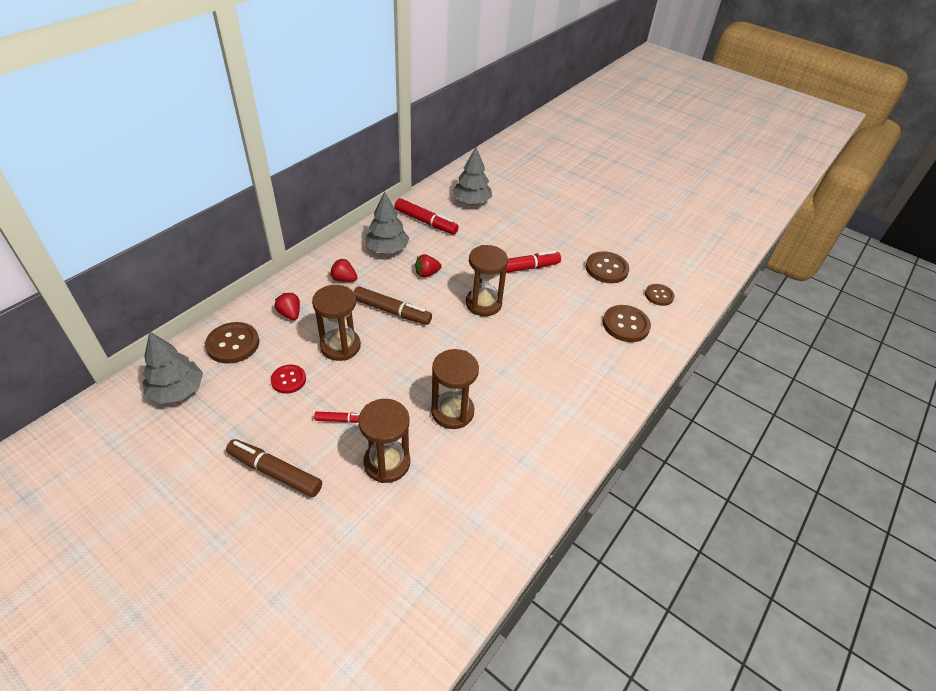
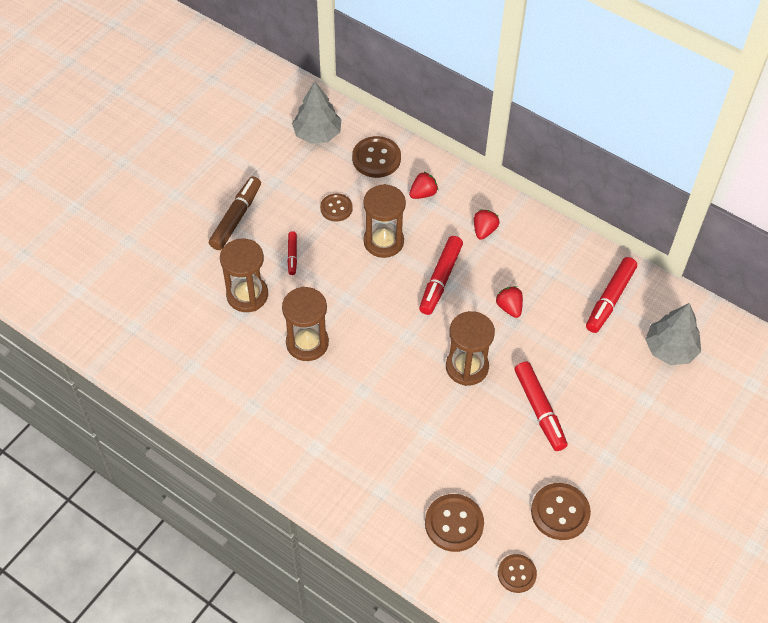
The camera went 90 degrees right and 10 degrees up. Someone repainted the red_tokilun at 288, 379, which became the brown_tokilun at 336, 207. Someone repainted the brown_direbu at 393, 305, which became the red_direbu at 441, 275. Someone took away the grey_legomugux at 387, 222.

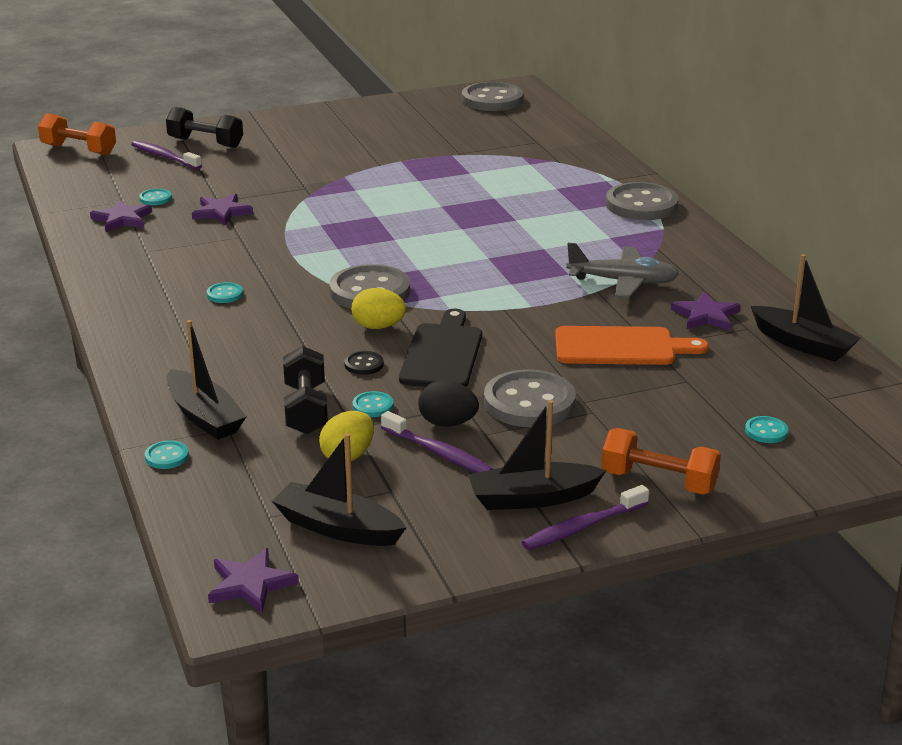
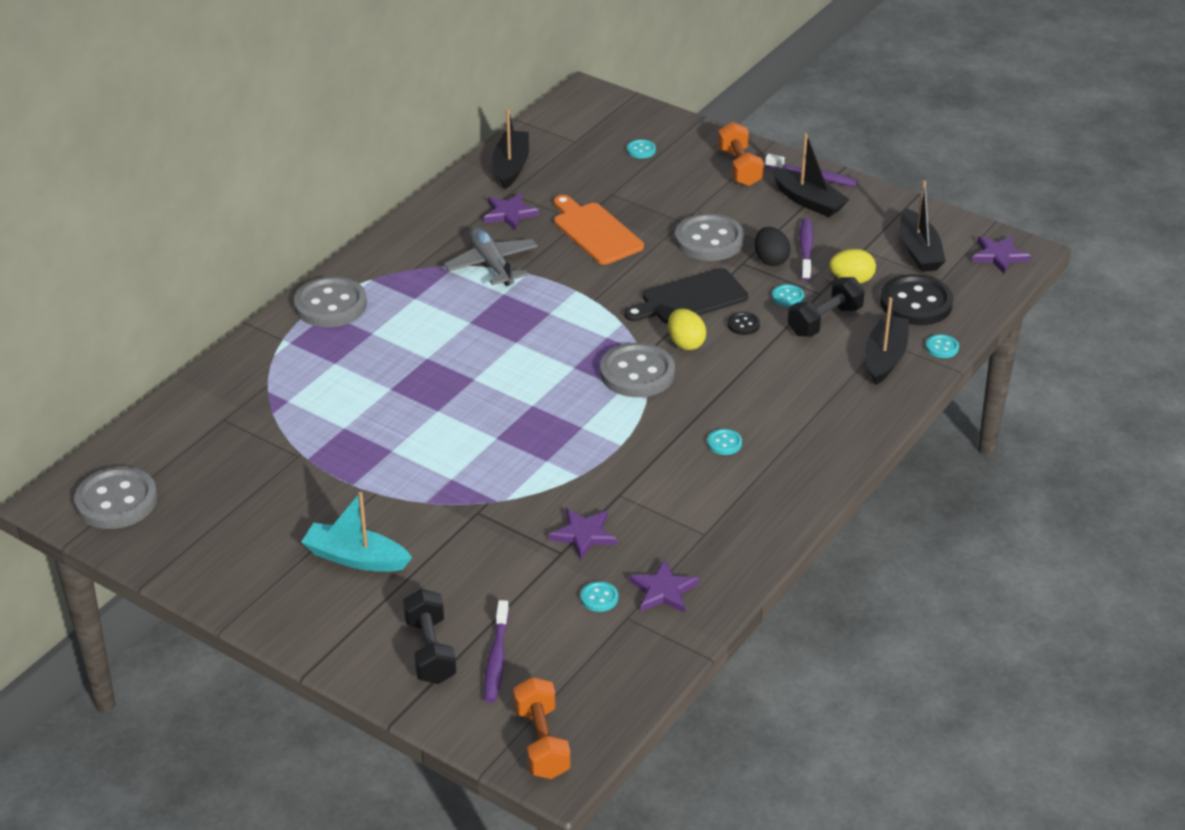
The camera went 125 degrees left and 10 degrees up. Someone put down the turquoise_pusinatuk at 356, 532. Someone put down the black_tokilun at 916, 299.

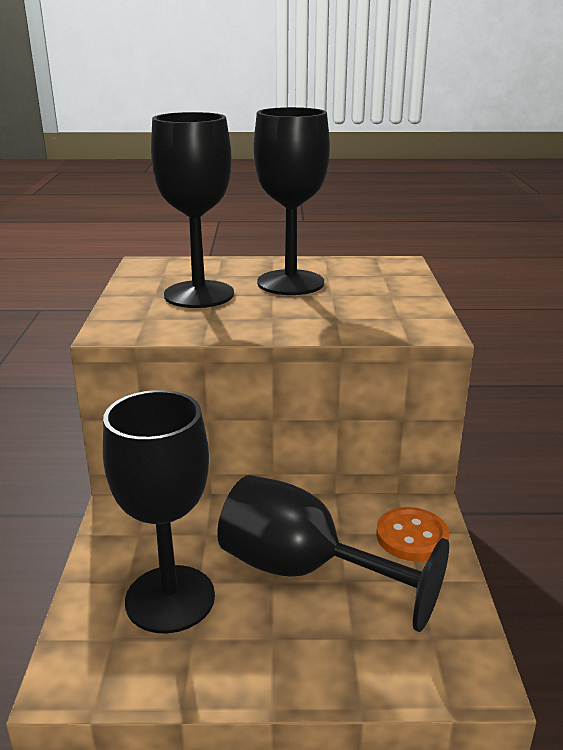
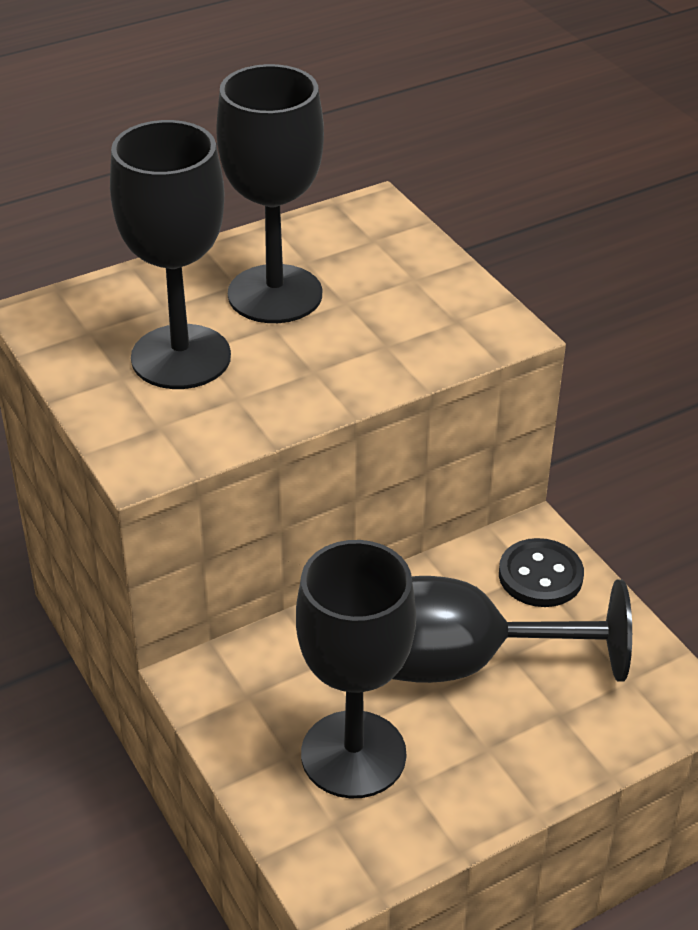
The camera went 30 degrees left and 15 degrees up. Someone repainted the orange_tokilun at 412, 534, which became the black_tokilun at 541, 572.

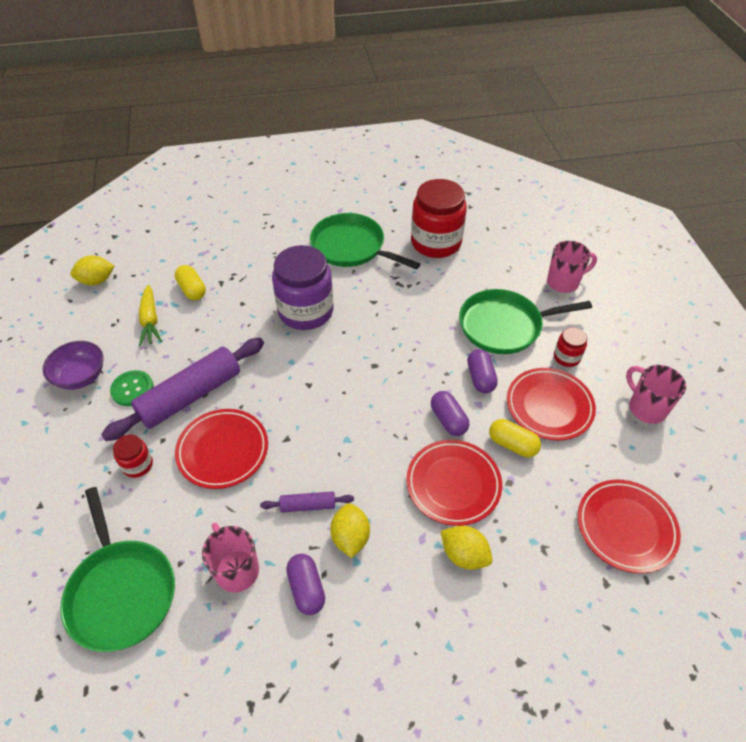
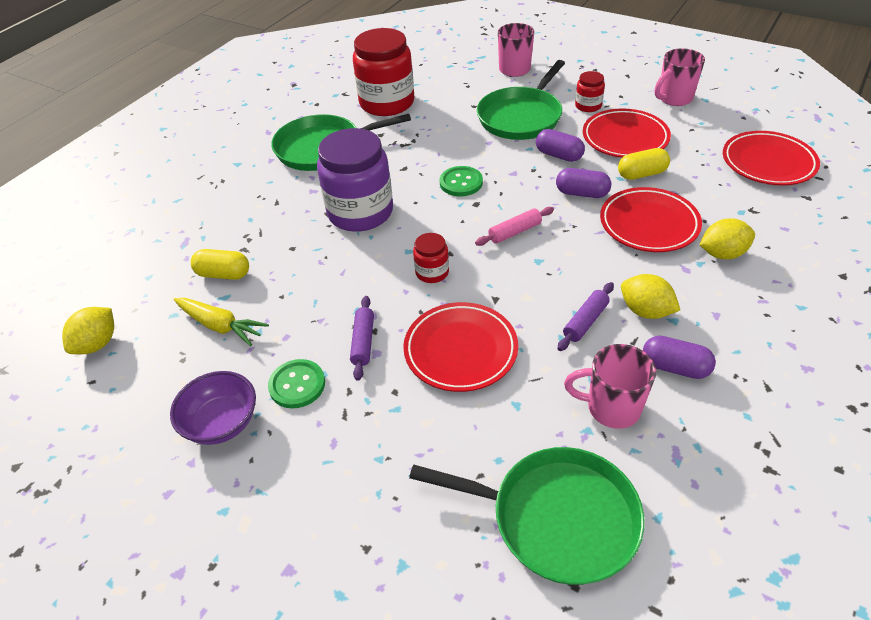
The camera went 45 degrees left and 5 degrees down. Someone scaled the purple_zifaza at 182, 389 by 0.46. Someone carried the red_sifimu from 133, 456 to 431, 258. Someone rotated the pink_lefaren at 656, 394 by 45 degrees counterclockwise. Someone put down the green_tokilun at 461, 181. Someone put down the pink_zifaza at 514, 226.

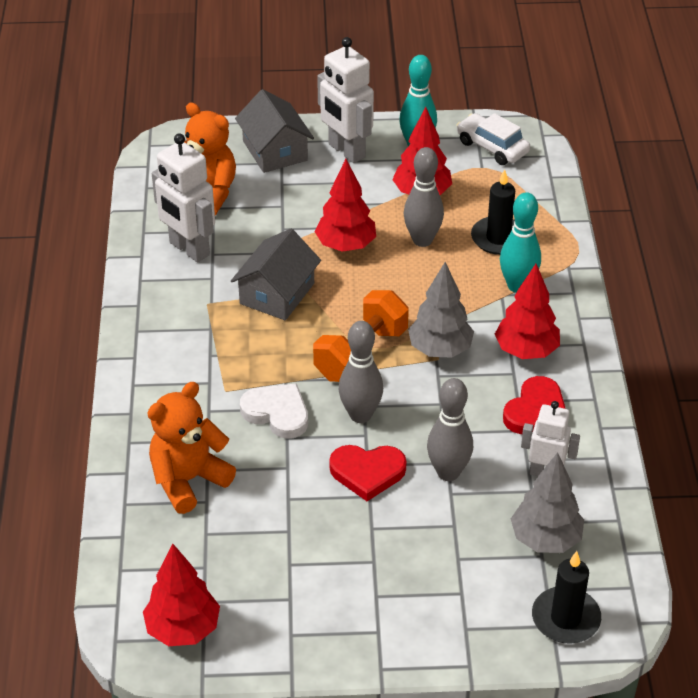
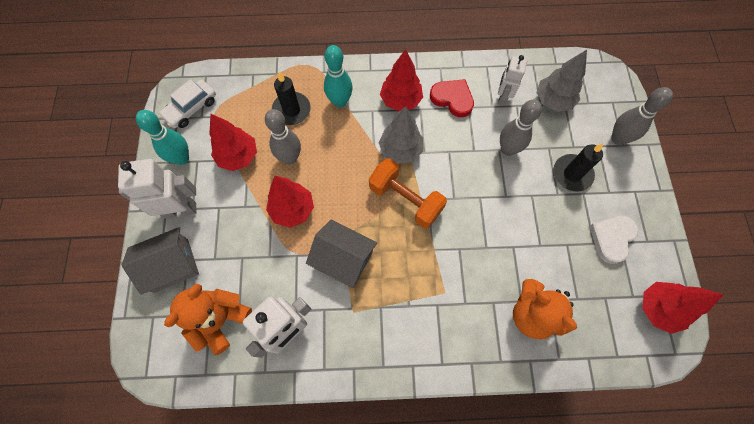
The camera went 90 degrees left and 25 degrees up. Someone carried the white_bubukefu from 274, 411 to 614, 240. Someone rotated the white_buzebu at 345, 100 by 150 degrees counterclockwise. Someone took away the red_bubukefu at 368, 473. Someone carried the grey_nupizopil from 361, 372 to 642, 116. Someone carried the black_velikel from 566, 597 to 578, 167.

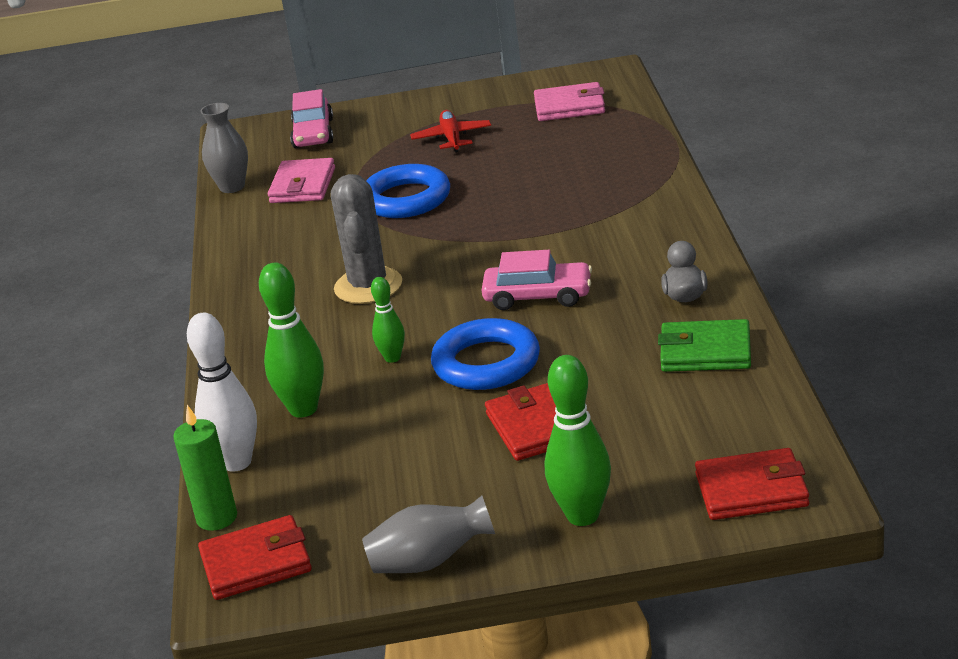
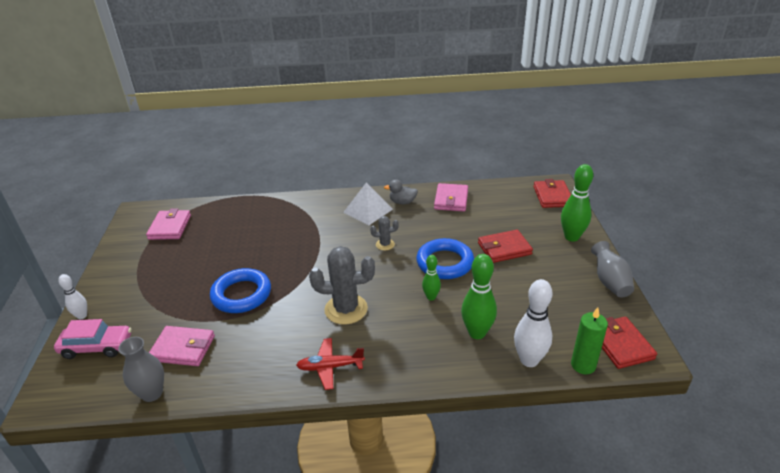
The camera went 90 degrees left and 5 degrees up. Someone carried the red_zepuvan from 450, 131 to 330, 364. Someone swapped the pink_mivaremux at 536, 280 for the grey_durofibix at 384, 233. Someone repainted the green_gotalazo at 704, 345, which became the pink_gotalazo at 451, 197. Someone put down the white_nupizopil at 72, 297. Someone put down the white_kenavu at 368, 204.

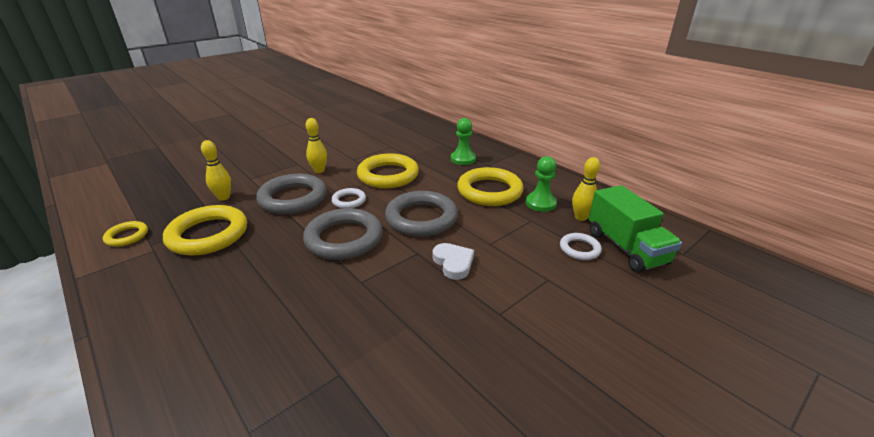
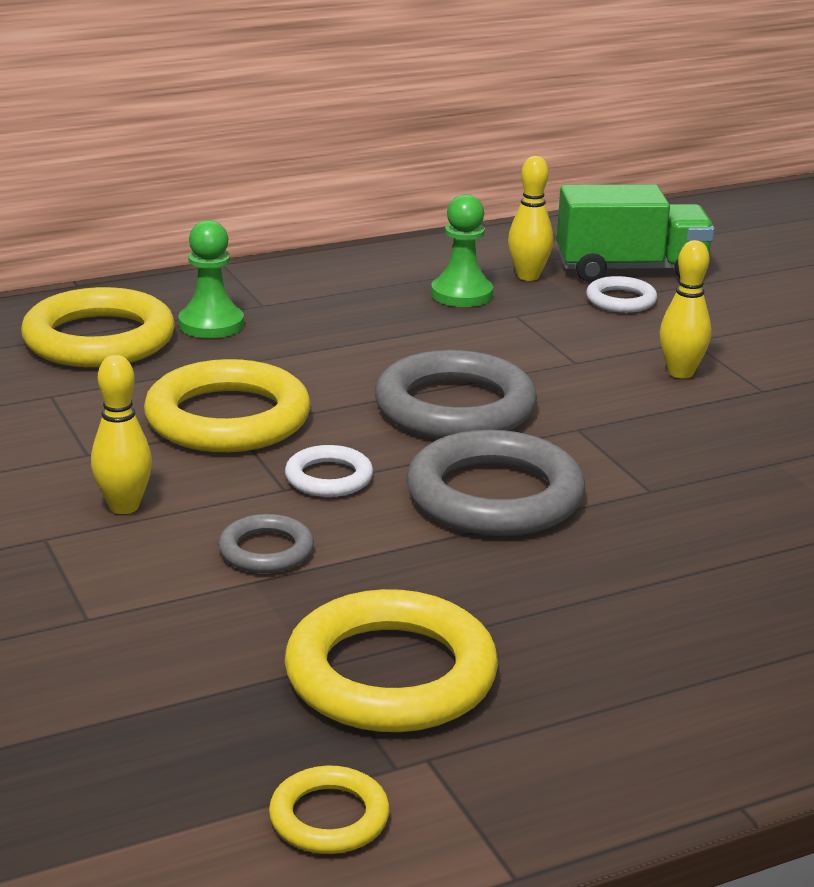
The camera went 75 degrees left and 5 degrees down. Someone carried the yellow_nupizopil from 216, 170 to 685, 309. Someone scaled the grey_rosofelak at 291, 194 by 0.50. Someone took away the white_bubukefu at 453, 261. Someone carried the yellow_rosofelak from 490, 186 to 98, 327.

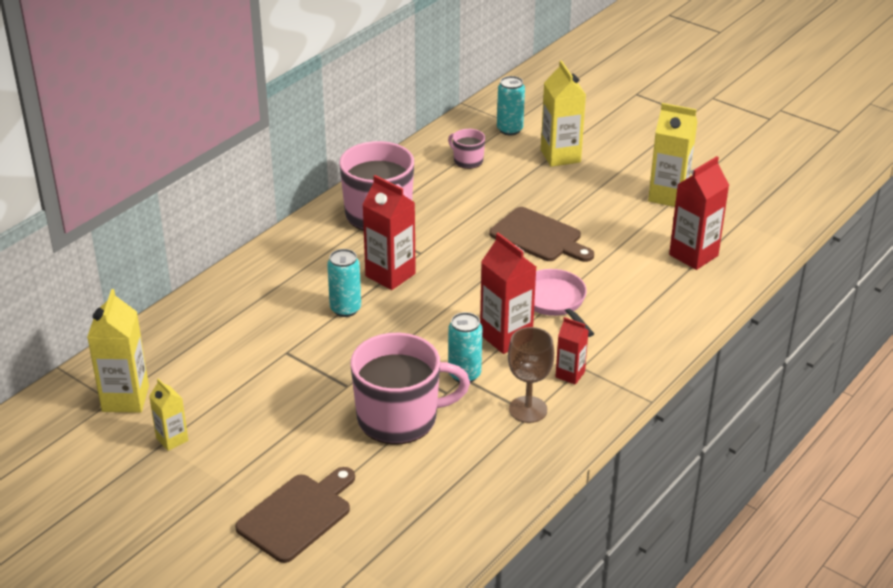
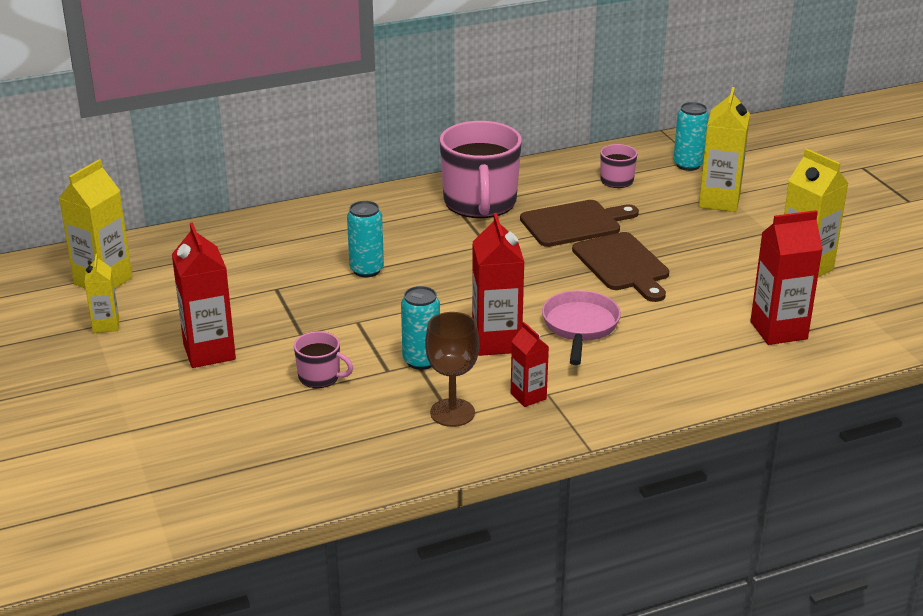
The camera went 30 degrees right and 5 degrees down. Someone carried the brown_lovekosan from 295, 515 to 579, 223. Someone scaled the pink_lefaren at 410, 388 by 0.47. Someone carried the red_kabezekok from 389, 232 to 204, 295.

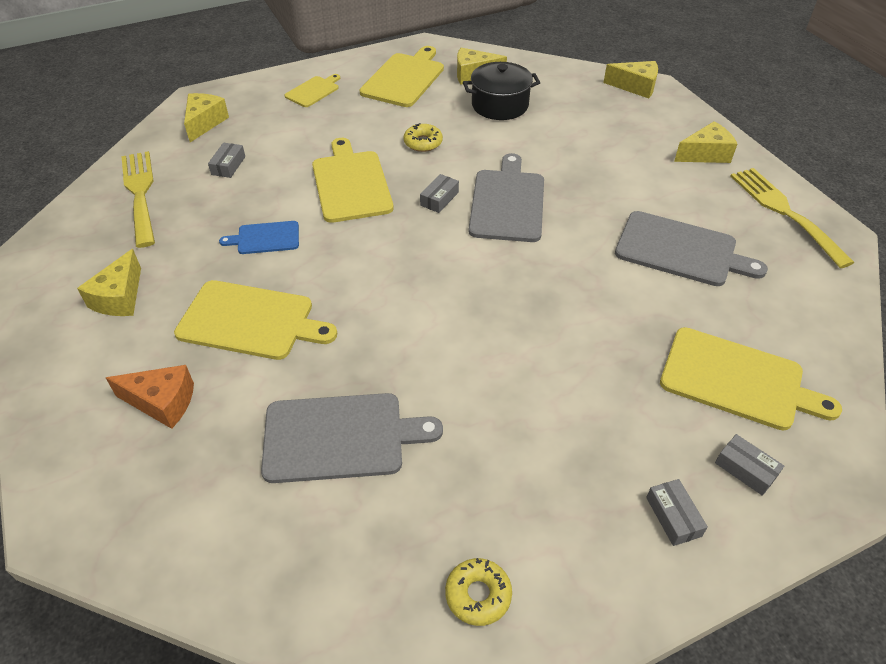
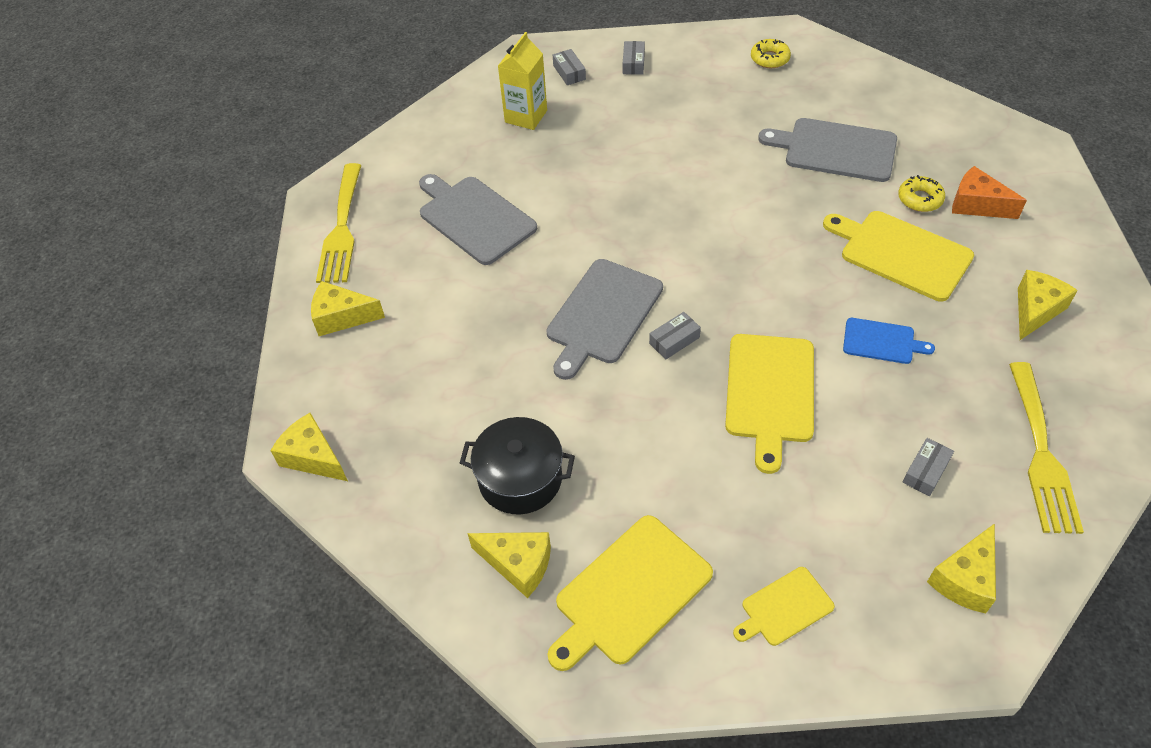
The camera went 155 degrees left and 5 degrees up. Someone carried the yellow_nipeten from 423, 137 to 921, 193. Someone swapped the yellow_lovekosan at 751, 378 for the yellow_kabezekok at 522, 81.

